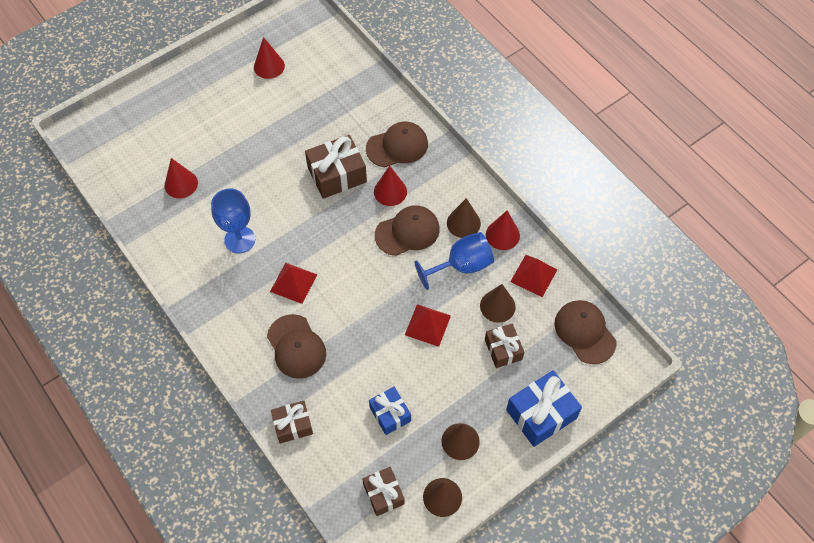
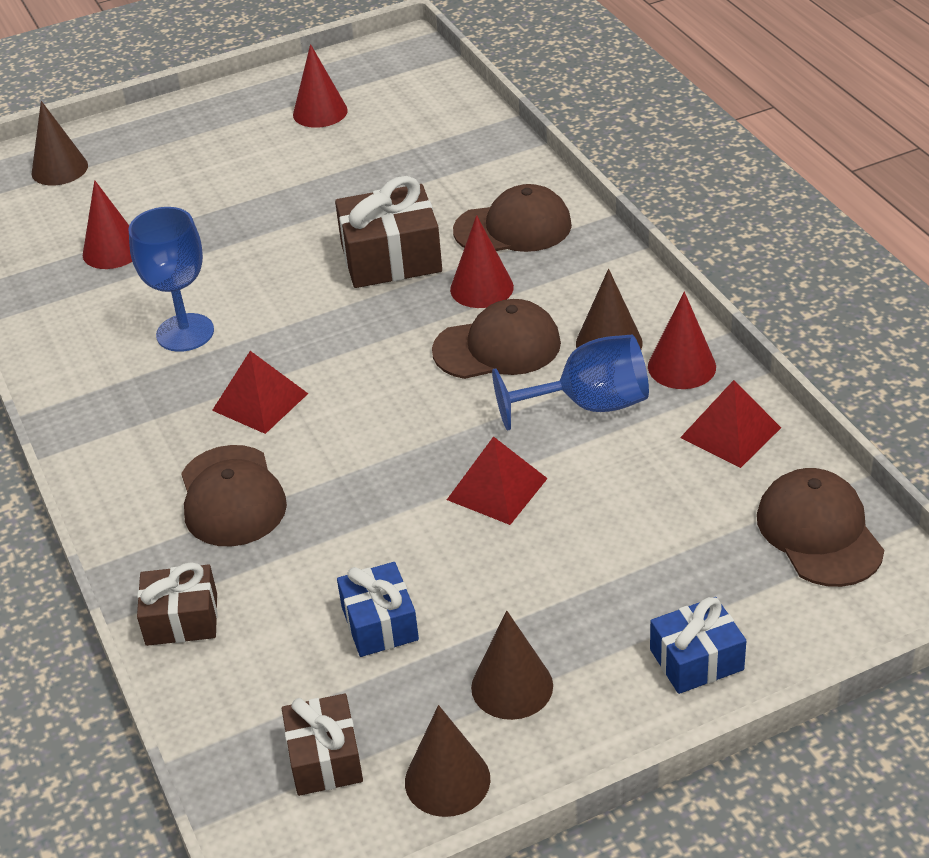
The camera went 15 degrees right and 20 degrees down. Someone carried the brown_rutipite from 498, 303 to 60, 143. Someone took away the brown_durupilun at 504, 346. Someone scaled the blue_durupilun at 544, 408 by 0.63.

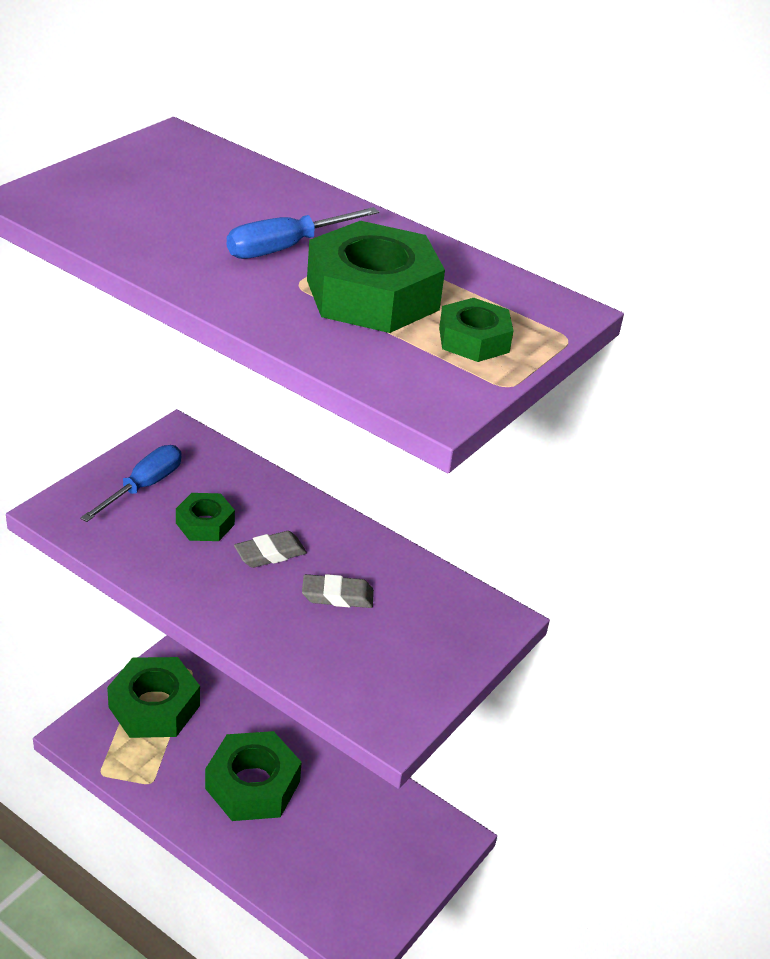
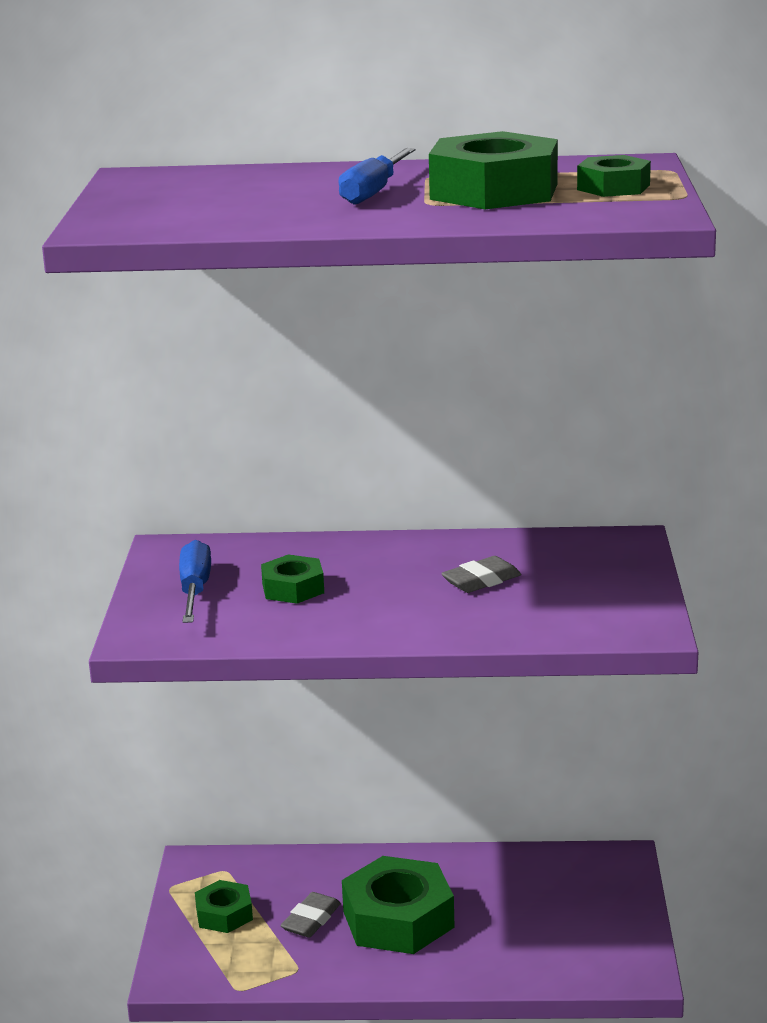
The camera went 30 degrees left and 15 degrees down. Someone scaled the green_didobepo at 153, 697 by 0.54. Someone carried the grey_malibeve from 270, 549 to 310, 915.

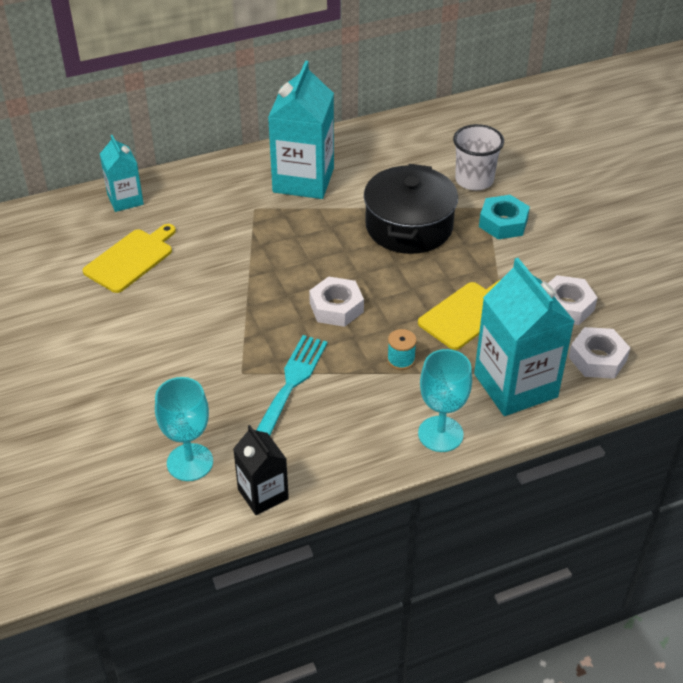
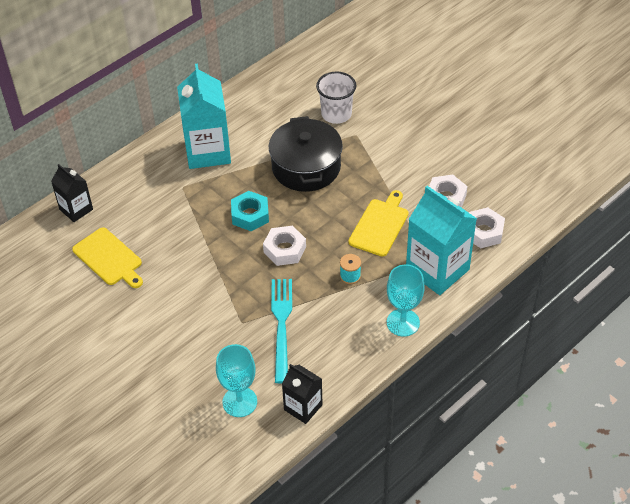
The camera went 20 degrees left and 5 degrees up. Someone rotated the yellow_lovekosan at 129, 258 by 120 degrees clockwise. Someone repainted the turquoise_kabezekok at 122, 173, which became the black_kabezekok at 72, 193. Someone carried the turquoise_didobepo from 504, 217 to 250, 211.

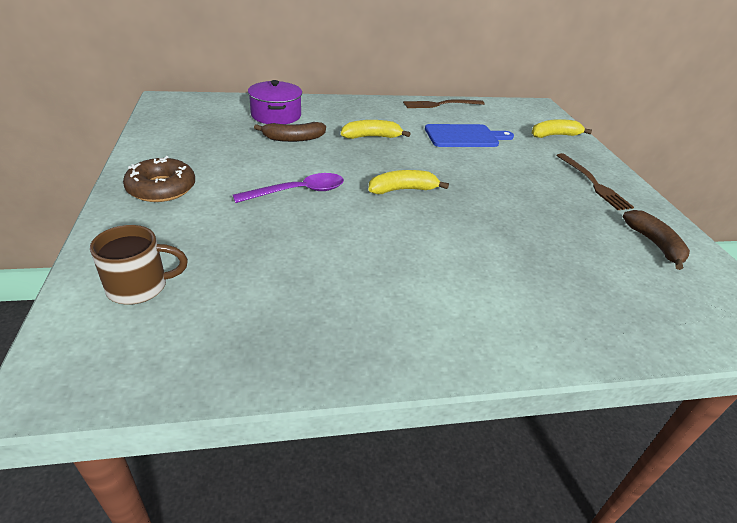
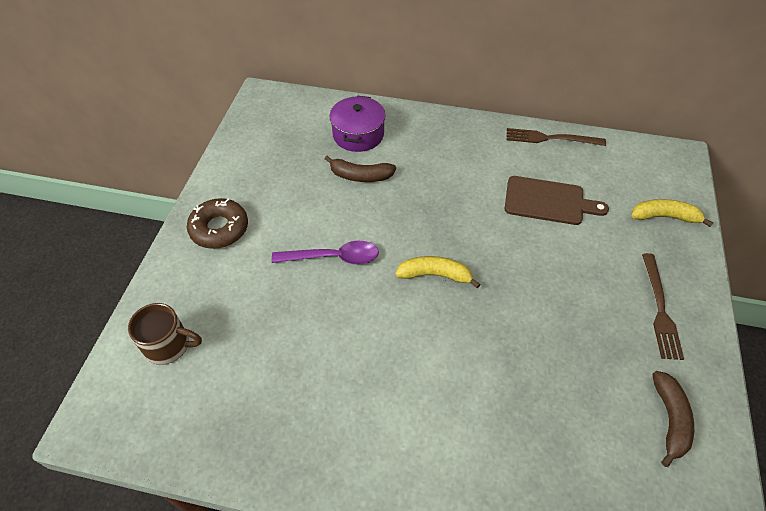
The camera went 25 degrees right and 15 degrees up. Someone took away the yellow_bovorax at 376, 129. Someone repainted the blue_lovekosan at 469, 135, which became the brown_lovekosan at 557, 200.

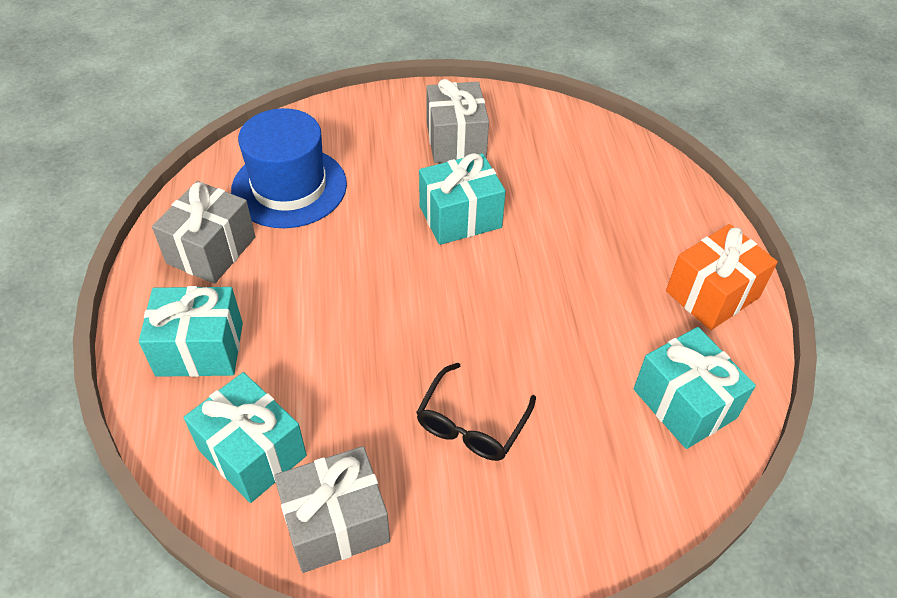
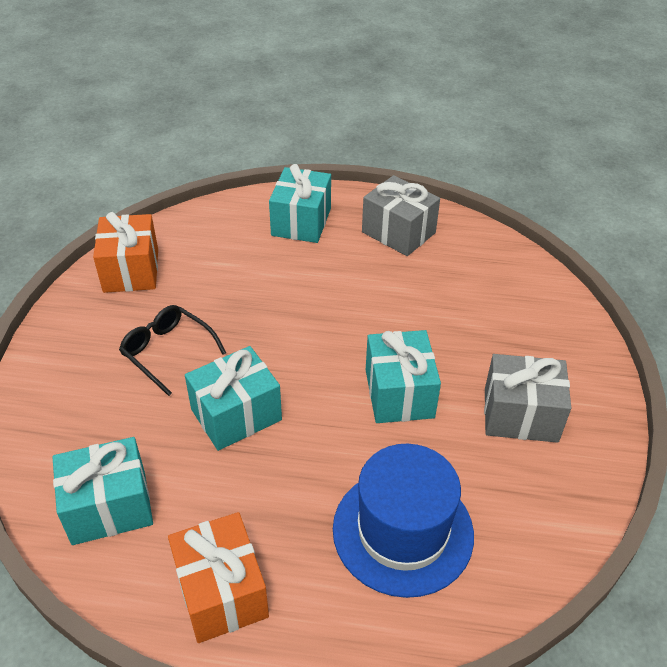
The camera went 105 degrees right and 5 degrees down. Someone carried the turquoise_durupilun from 245, 437 to 233, 398. Someone carried the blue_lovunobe from 289, 168 to 403, 521. Someone repainted the grey_durupilun at 332, 509, which became the orange_durupilun at 125, 252.

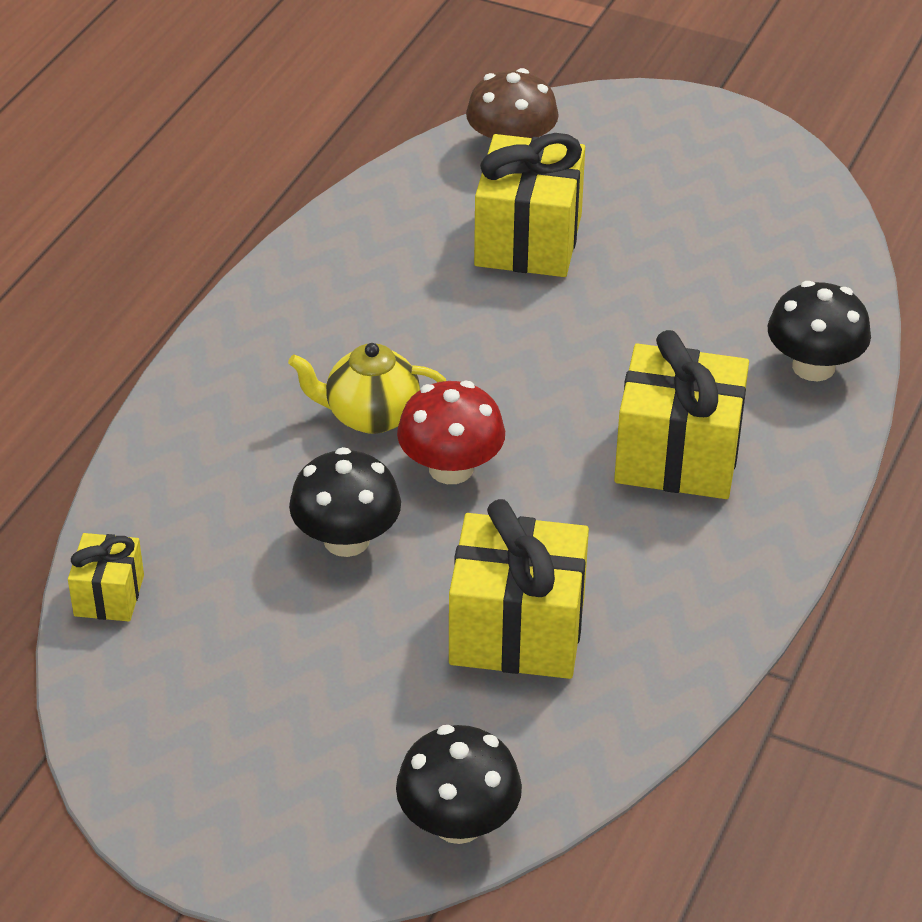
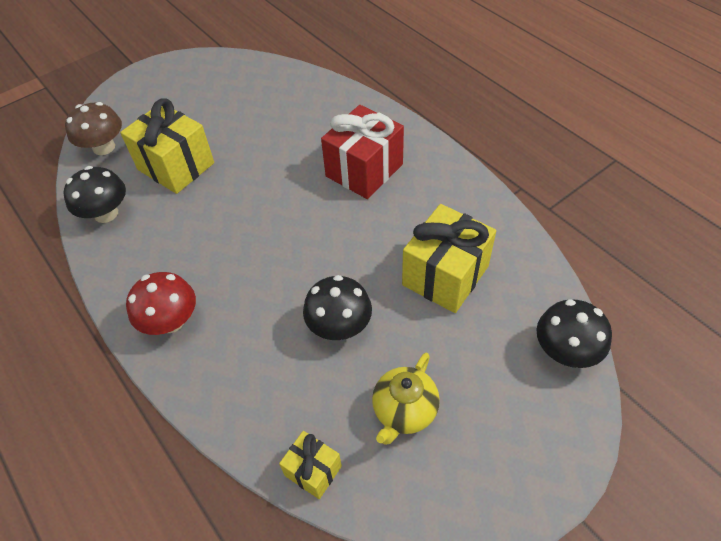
The camera went 60 degrees left and 10 degrees up. Someone carried the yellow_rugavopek from 367, 388 to 406, 399. Someone carried the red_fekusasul from 451, 432 to 161, 303. Someone repainted the yellow_durupilun at 681, 414, which became the red_durupilun at 362, 152. Someone carried the black_fekusasul from 819, 331 to 94, 194.

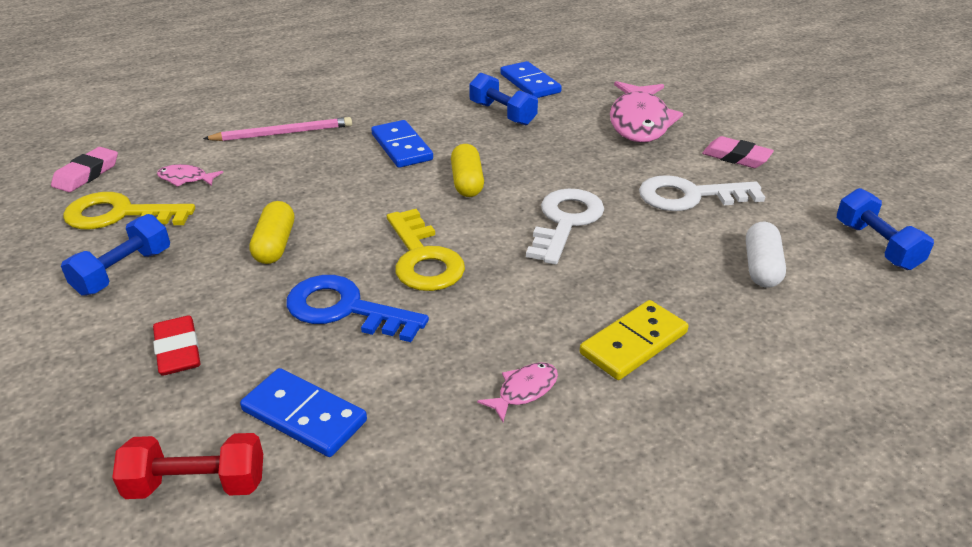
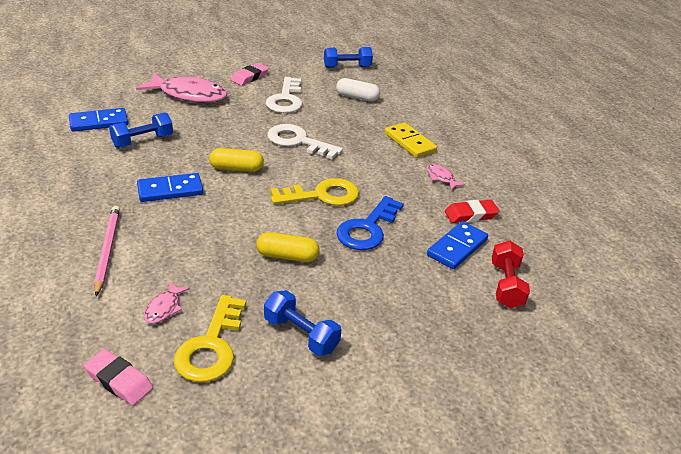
The camera went 85 degrees left and 0 degrees up. Someone carried the red_malibeve from 177, 345 to 472, 211.

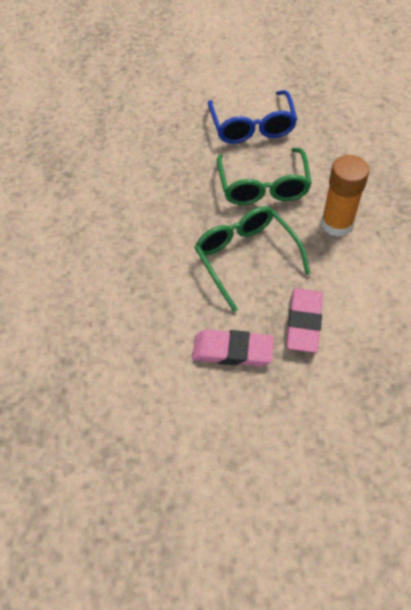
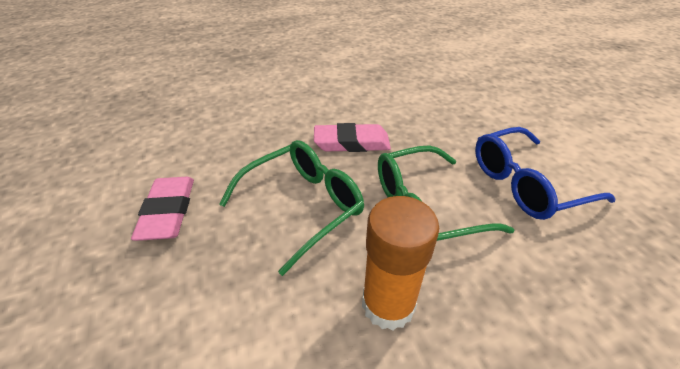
The camera went 75 degrees right and 15 degrees down. Someone carried the pink_malibeve from 305, 320 to 352, 137.

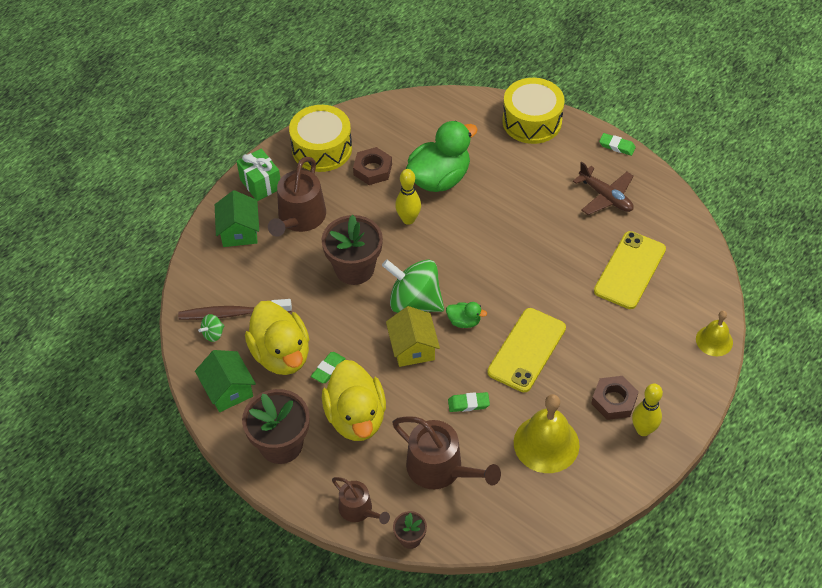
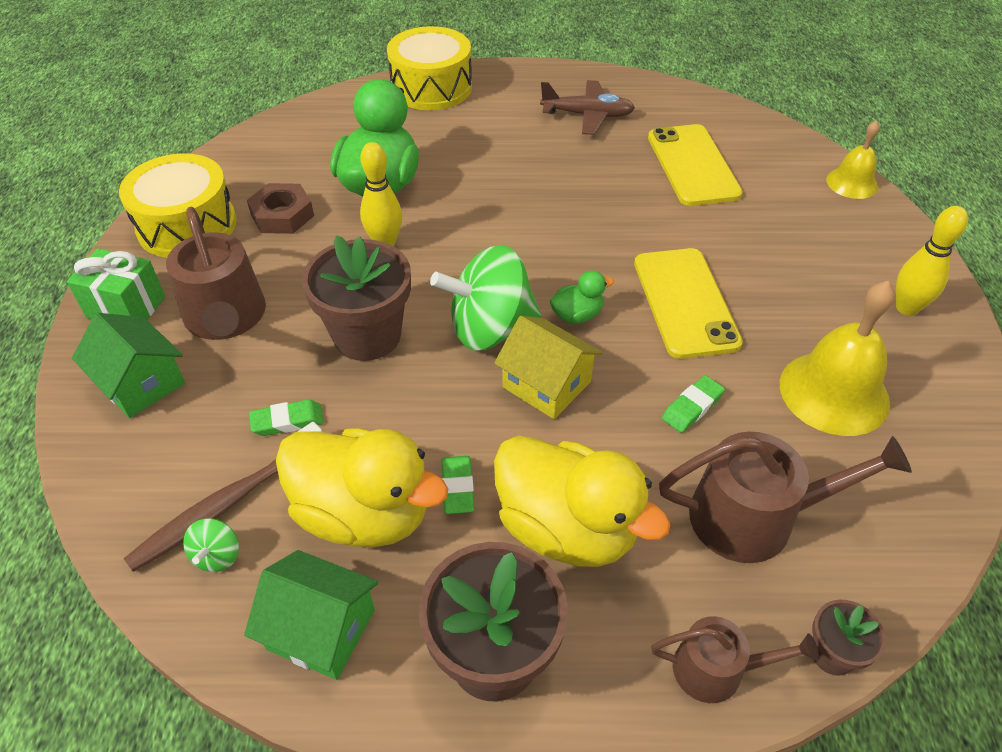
The camera went 40 degrees left and 5 degrees down. Someone took away the brown_didobepo at 615, 398. Someone carried the green_malibeve from 617, 144 to 286, 417.

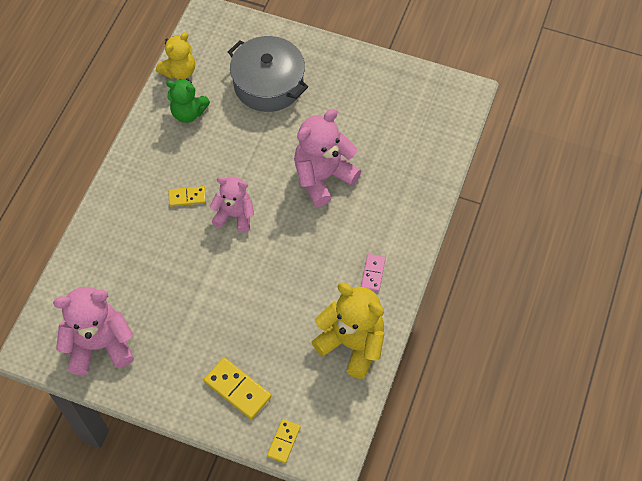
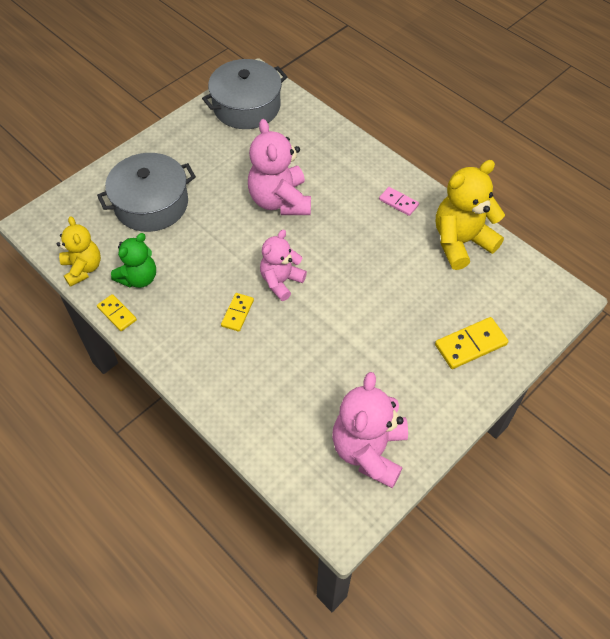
The camera went 65 degrees left and 5 degrees down. Someone carried the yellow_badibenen from 284, 441 to 117, 312. Someone put down the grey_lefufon at 244, 94.

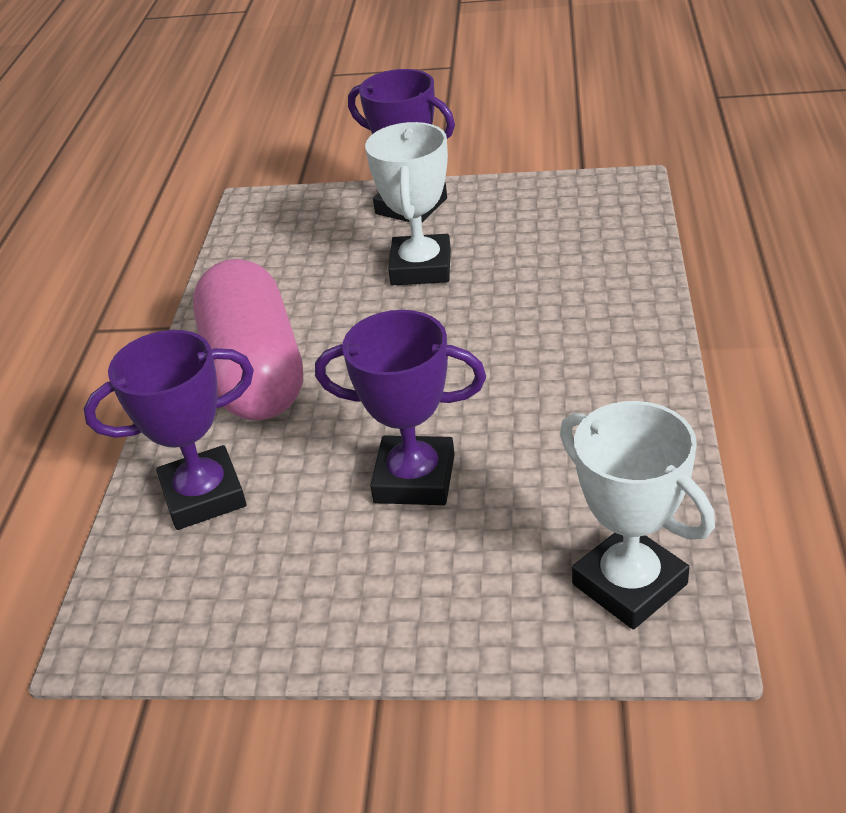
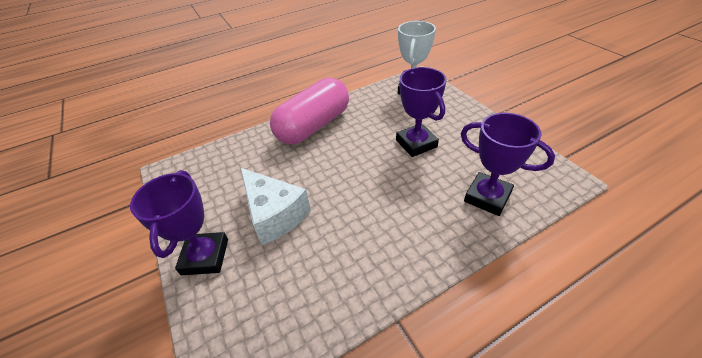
The camera went 125 degrees left and 5 degrees up. Someone carried the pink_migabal from 248, 340 to 309, 111. Someone swapped the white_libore at 408, 203 for the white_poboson at 276, 206.

